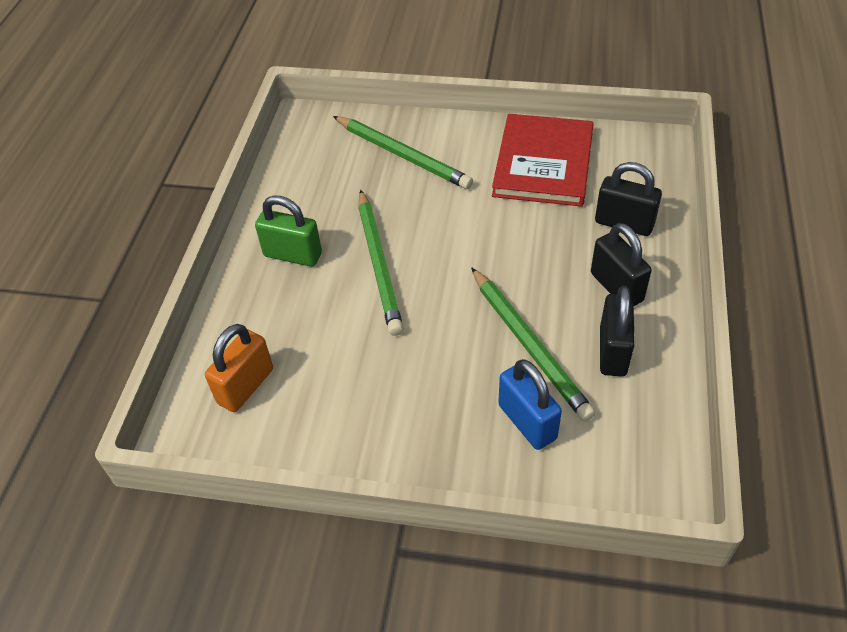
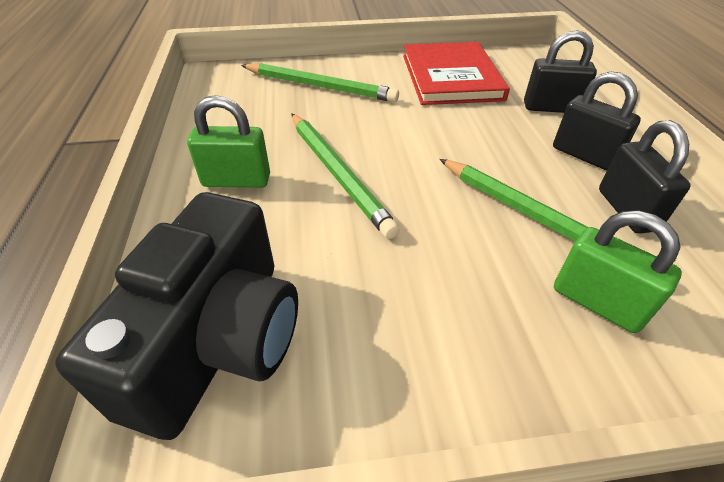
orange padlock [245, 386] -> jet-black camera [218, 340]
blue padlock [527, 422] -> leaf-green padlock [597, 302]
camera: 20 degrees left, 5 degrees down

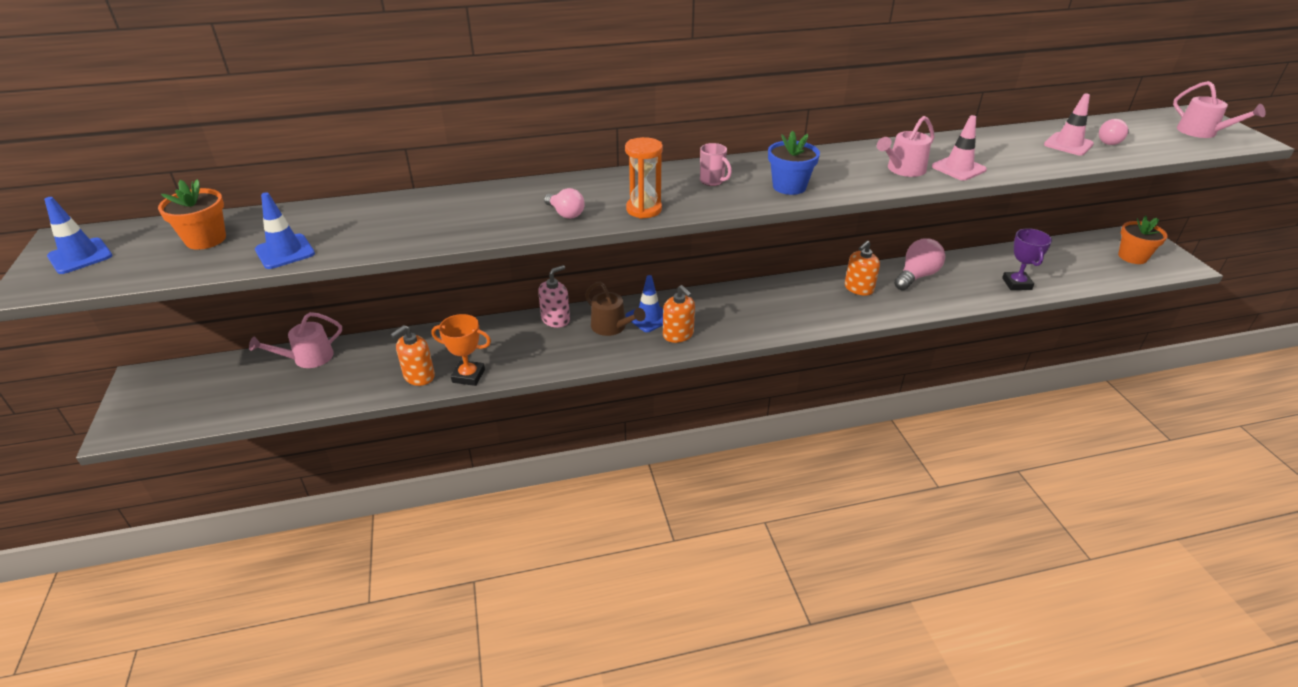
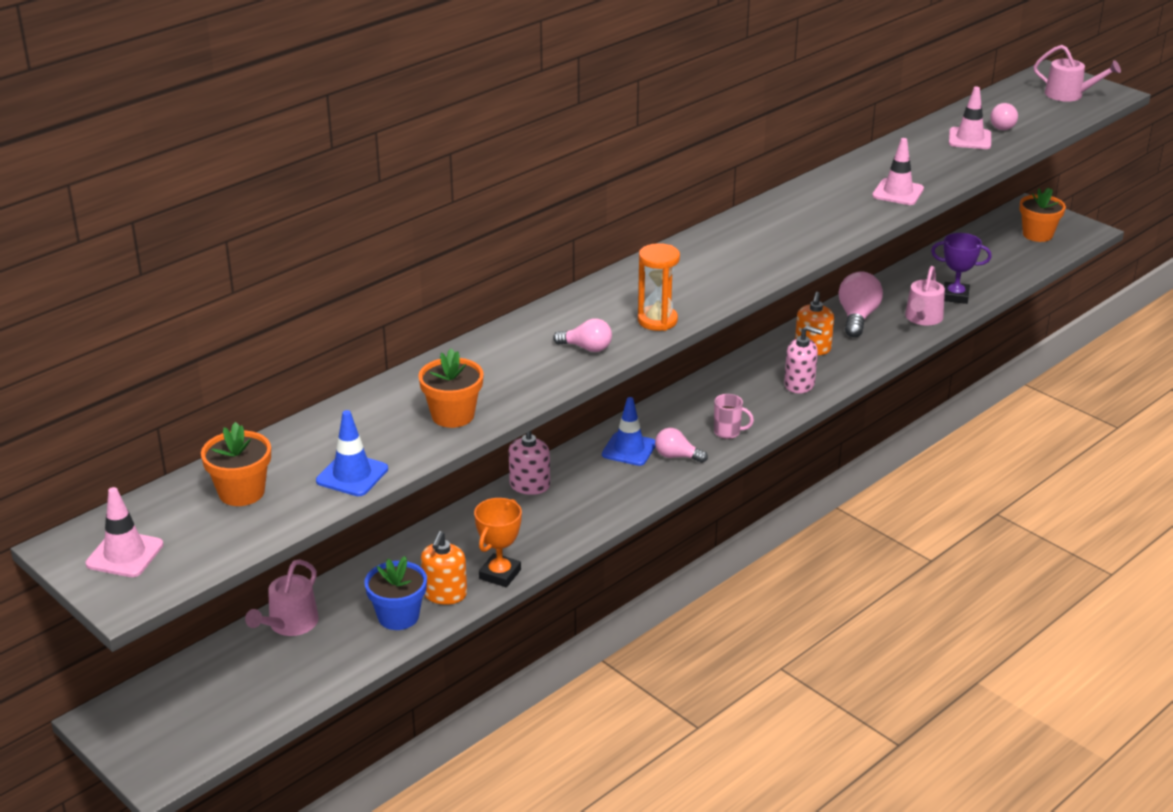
blue road cone [80, 256] -> rosy road cone [125, 554]
blue flower pot [789, 186] -> blue flower pot [398, 616], moved
none -> orange flower pot [453, 415]
orange prize cup [468, 376] -> orange prize cup [500, 574], 45 degrees counterclockwise
orange pump bottle [678, 334] -> rosy lightbulb [677, 456]
rosy coffee mug [712, 181] -> rosy coffee mug [728, 432], moved
none -> rosy pump bottle [799, 384]
rosy sprinkling can [903, 169] -> rosy sprinkling can [923, 318], moved
violet prize cup [1016, 284] -> violet prize cup [955, 296], 45 degrees counterclockwise
dark brown sprinkling can [612, 327] -> none
camera: 30 degrees left, 5 degrees down

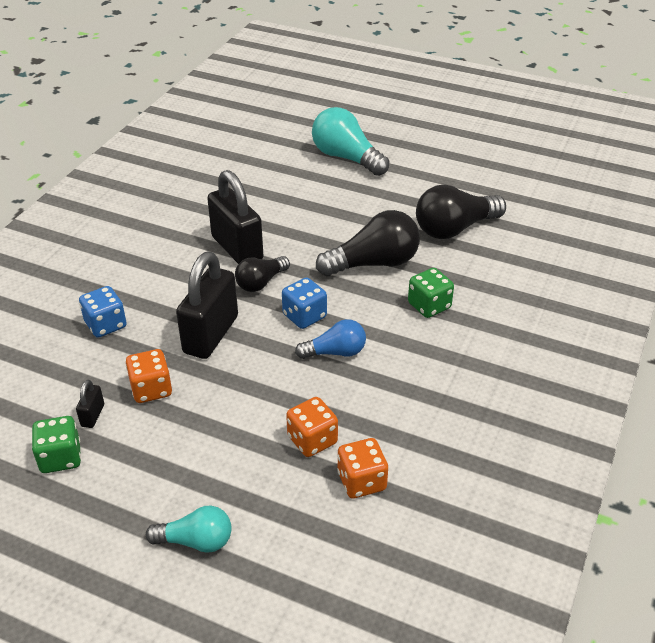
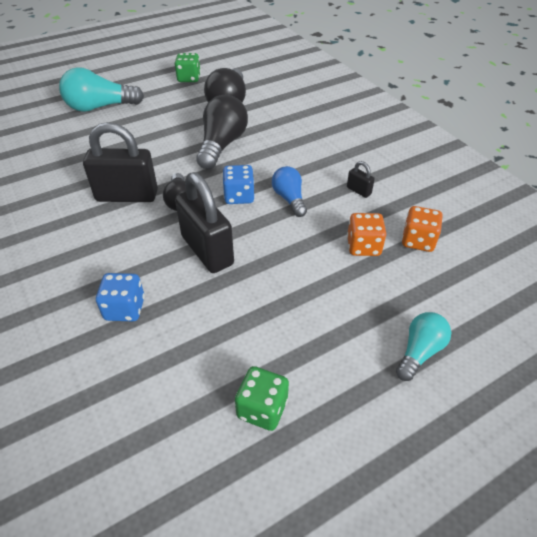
leaf-green dice [429, 306] -> leaf-green dice [189, 78], moved
blue lightbulb [335, 352] -> blue lightbulb [289, 199], 45 degrees counterclockwise
jet-black padlock [93, 415] -> jet-black padlock [358, 191], moved
orange dice [151, 389] -> none
camera: 55 degrees left, 5 degrees up

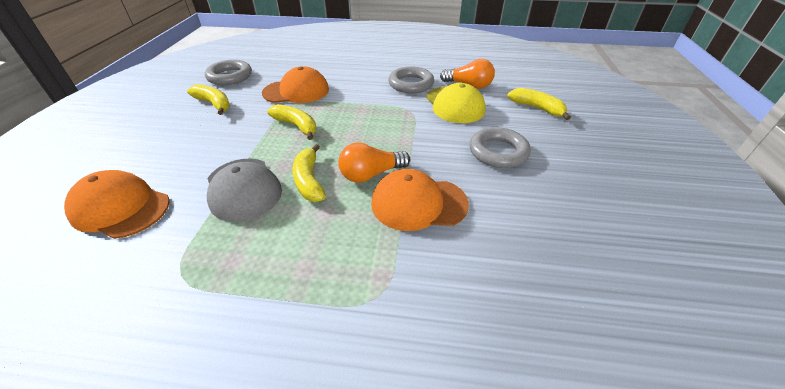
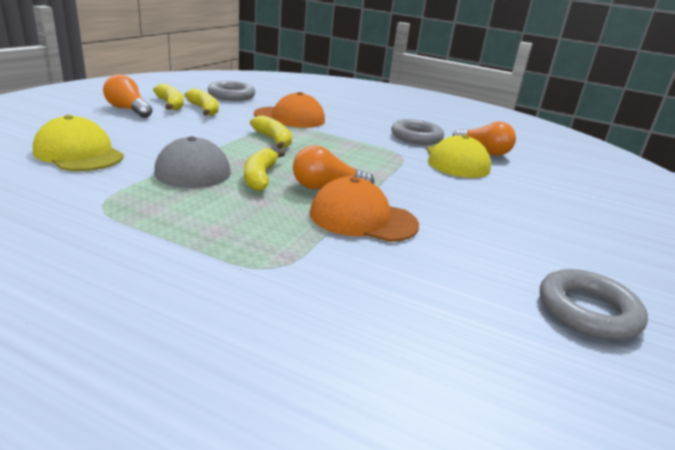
orange peaked cap [120, 208] -> bright yellow peaked cap [79, 153]
none -> orange lightbulb [128, 110]
bright yellow toy banana [537, 108] -> bright yellow toy banana [171, 104], moved
gray torus [498, 152] -> gray torus [587, 311], moved
camera: 15 degrees right, 15 degrees down

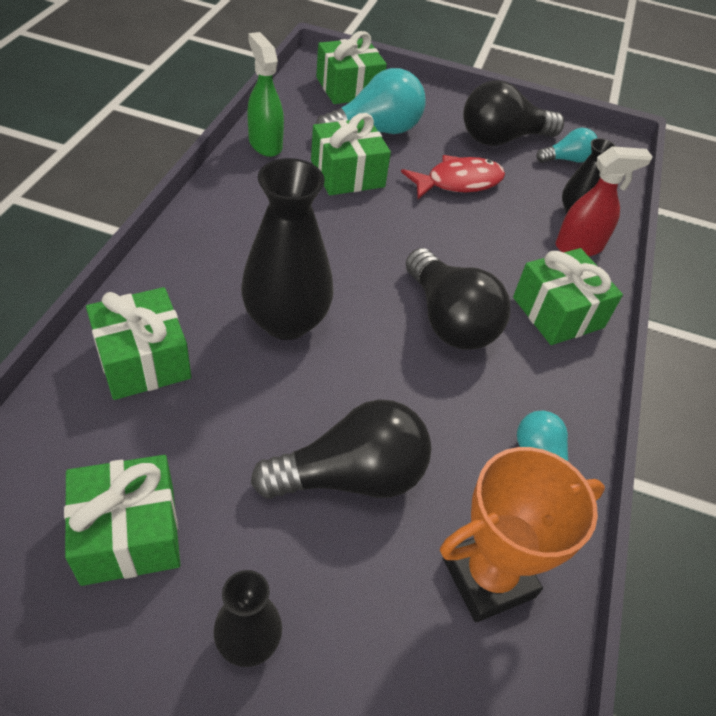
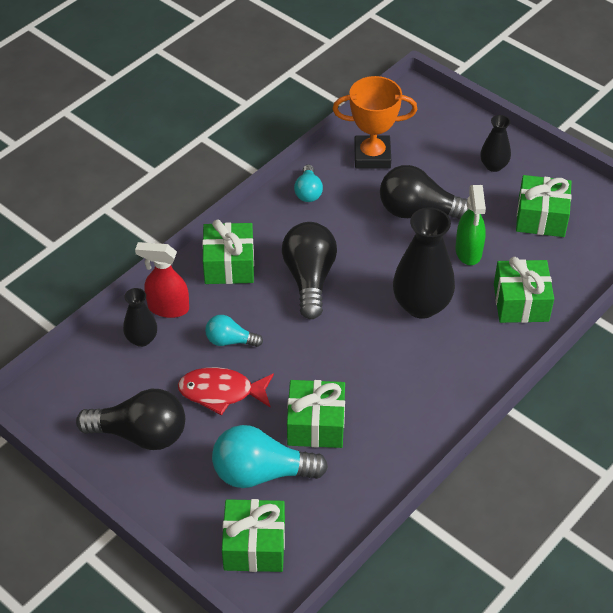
turquoise lightbulb [567, 159] -> turquoise lightbulb [230, 341], moved
leaf-green sprayer [265, 144] -> leaf-green sprayer [468, 252], moved
camera: 150 degrees left, 0 degrees up

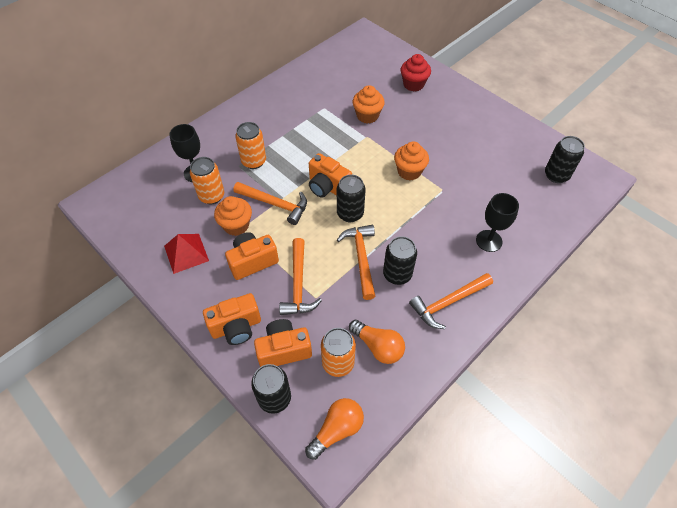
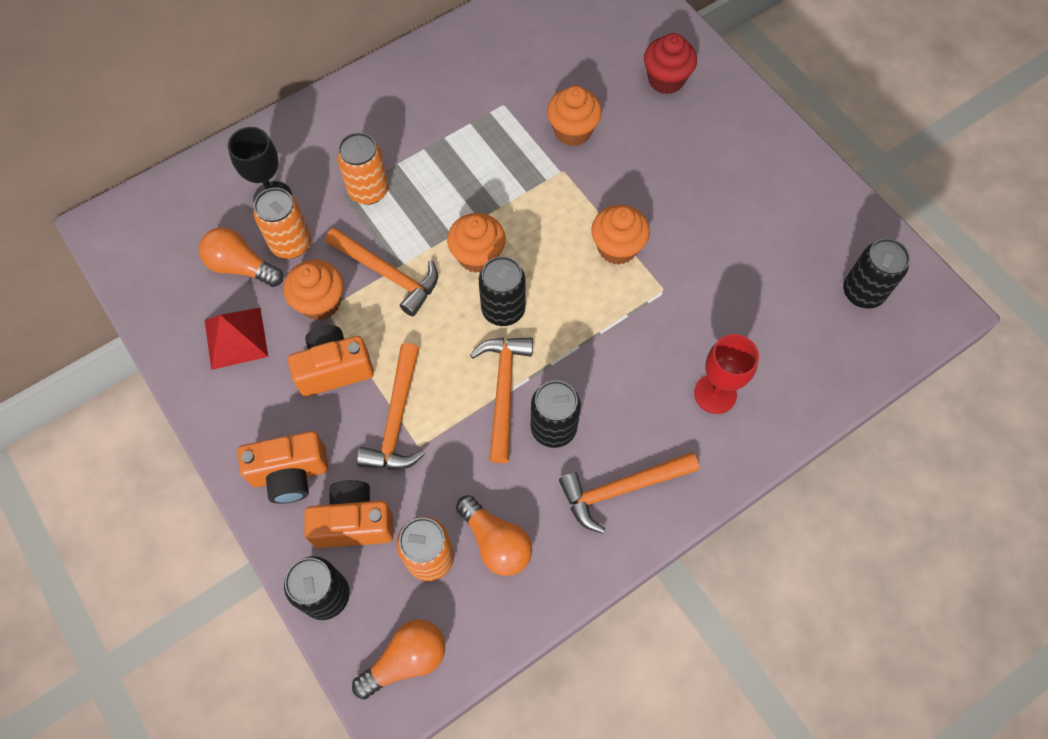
none -> orange lightbulb [241, 266]
orange camera [327, 187] -> orange fairy cake [477, 256]
jet-black wine glass [489, 241] -> scarlet wine glass [715, 394]
camera: 10 degrees right, 10 degrees up

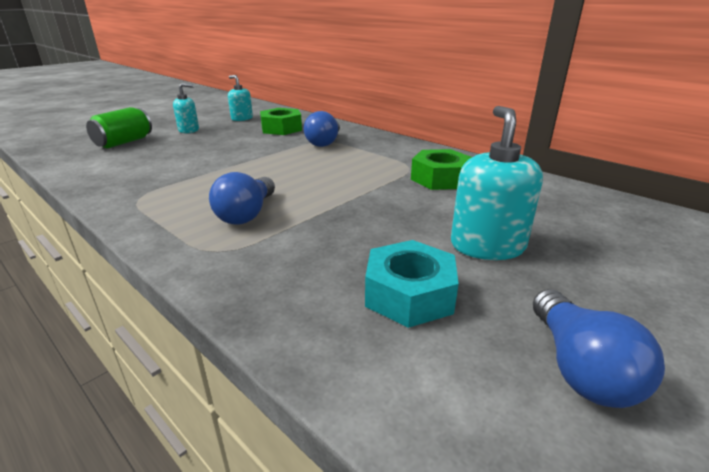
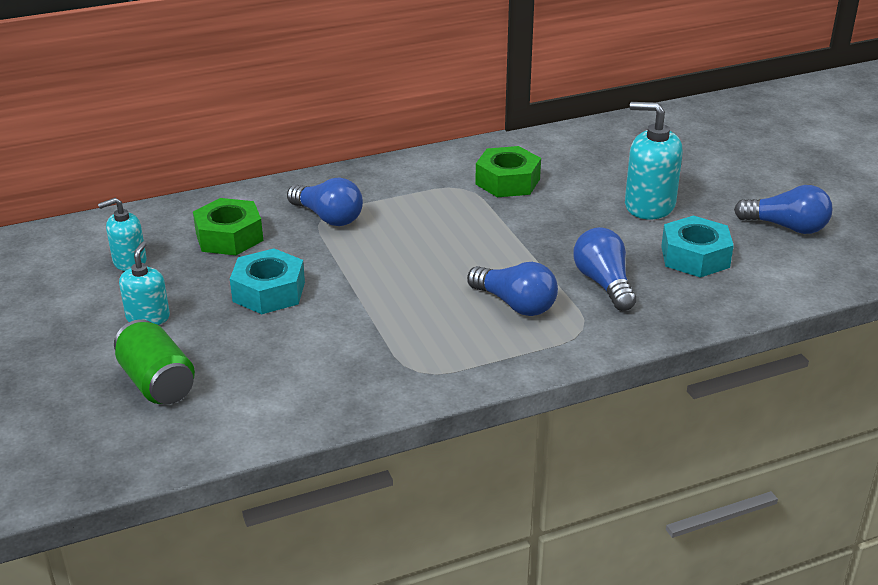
none -> turquoise hex nut [269, 292]
none -> blue lightbulb [604, 283]
camera: 65 degrees left, 5 degrees up

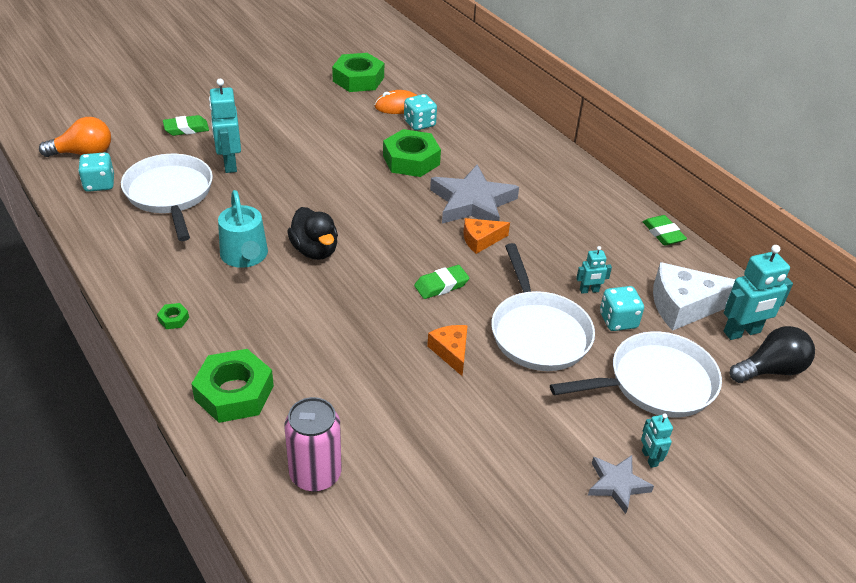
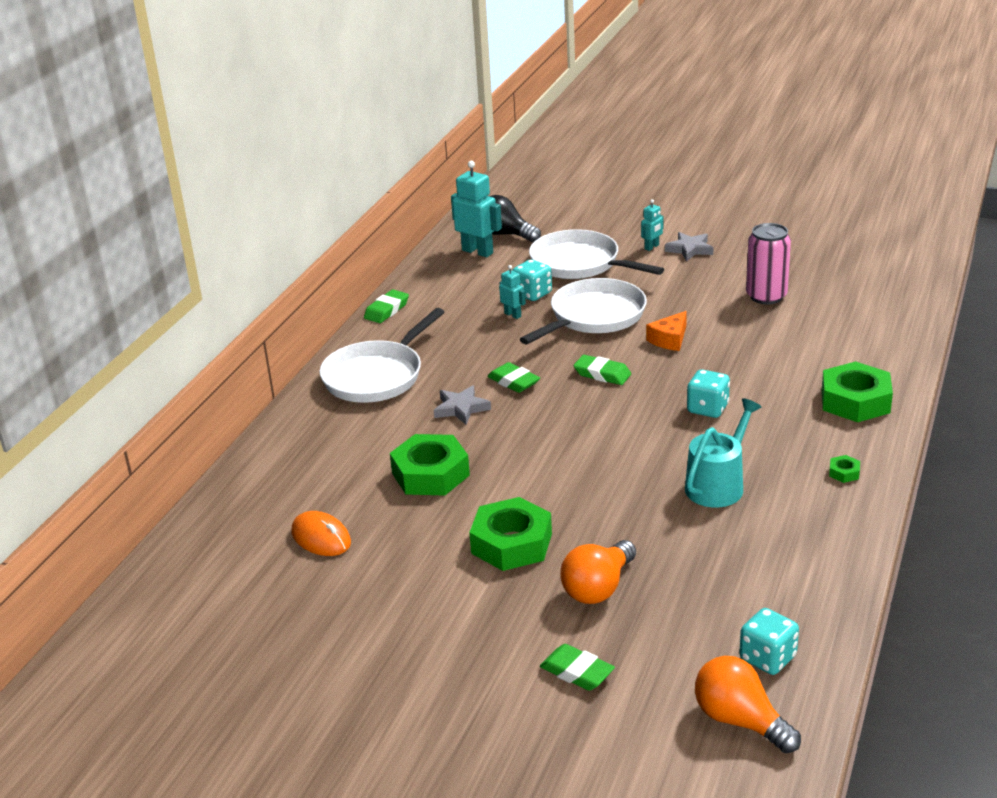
pure white pan [170, 194] -> pure white pan [377, 376], moved
gray star [472, 203] -> gray star [461, 408], x0.54
leaf-green hex nut [358, 79] -> leaf-green hex nut [511, 543], moved
orange cheese wedge [481, 240] -> leaf-green eraser [513, 382]
turquoise toy robot [229, 164] -> orange lightbulb [598, 588]
turquoise dice [419, 124] -> turquoise dice [707, 409], moved
rosy soda can [315, 474] -> rosy soda can [766, 296], moved
jet-black toy duck [315, 250] -> none
pure white cheese wedge [684, 306] -> none
camera: 120 degrees left, 10 degrees down

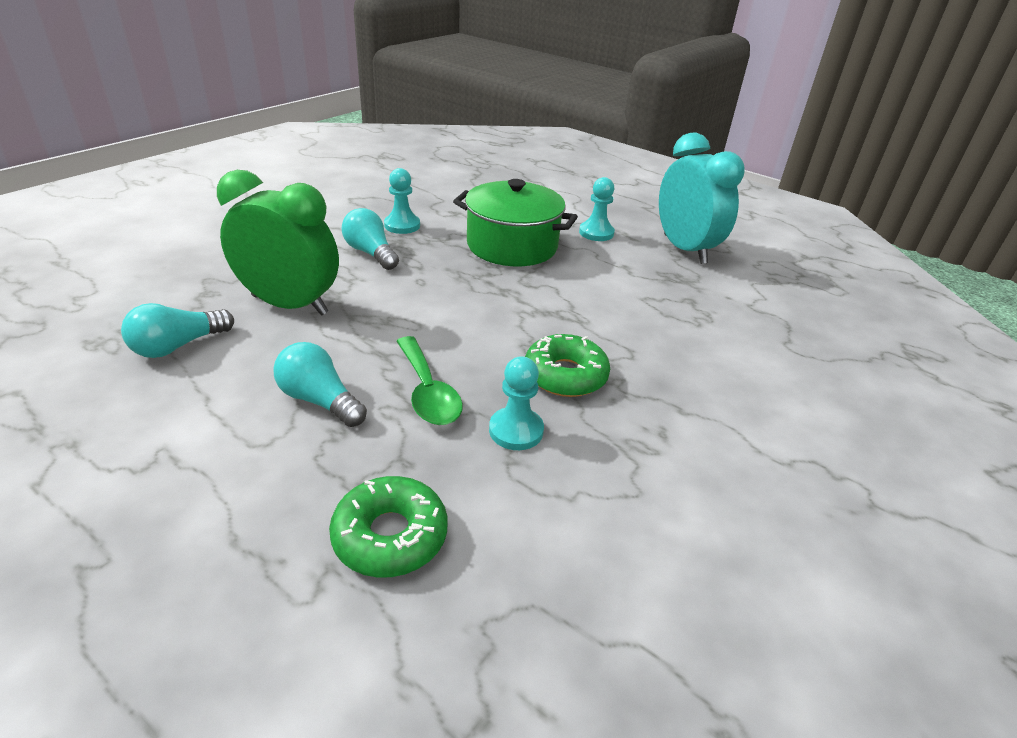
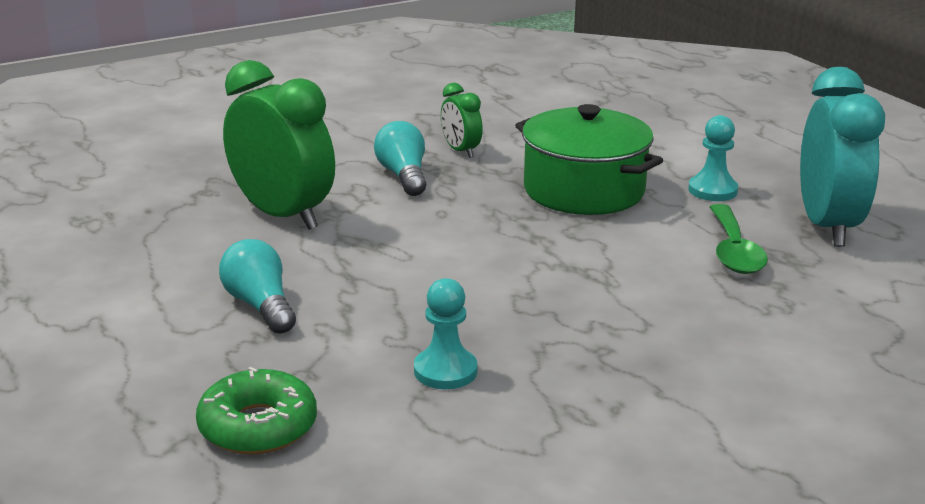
turquoise pawn [402, 225] -> leaf-green clock [460, 151]
leaf-green teaspoon [428, 392] -> leaf-green teaspoon [734, 251], moved
turquoise lightbulb [178, 346] -> none
leaf-green glazed donut [565, 375] -> none
camera: 25 degrees right, 10 degrees down

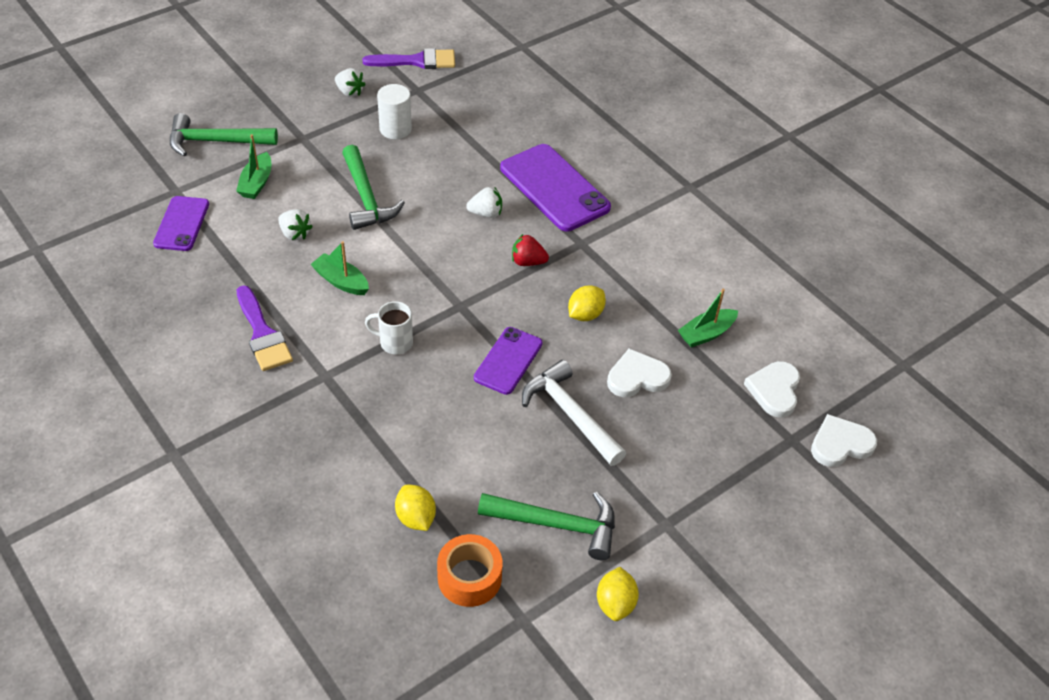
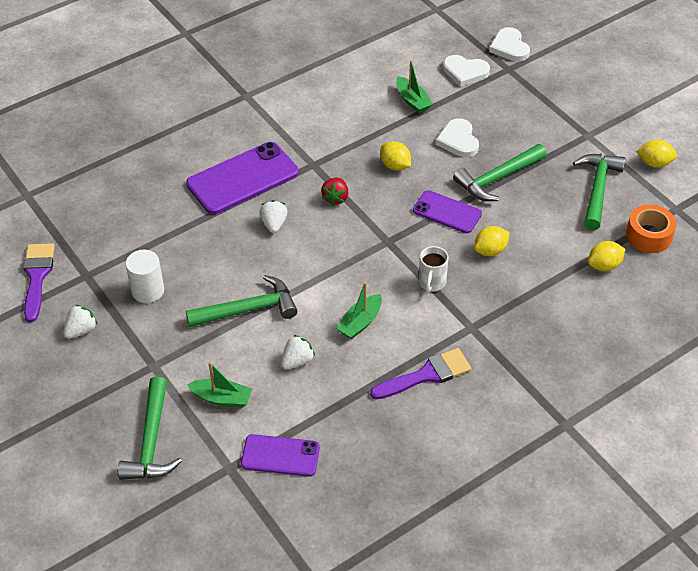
pure white claw hammer [570, 414] -> leaf-green claw hammer [497, 179]
none -> bright yellow lemon [490, 250]
camera: 85 degrees left, 0 degrees up

